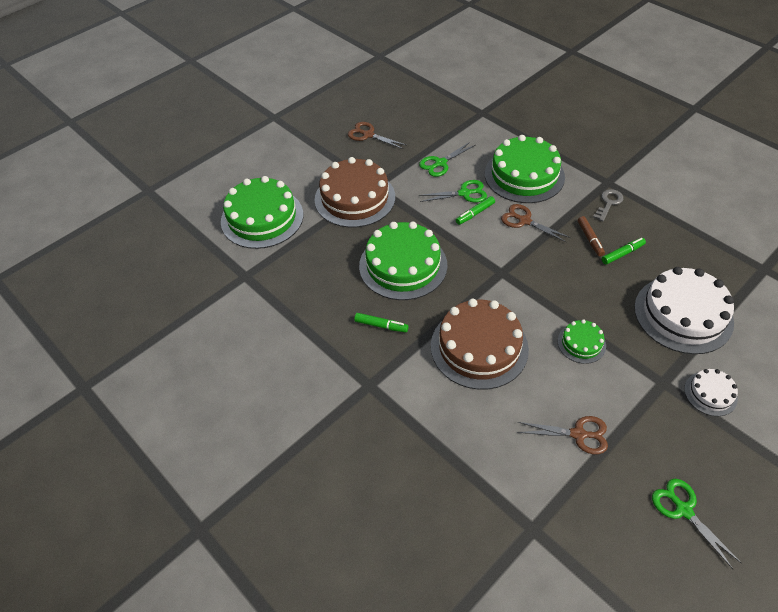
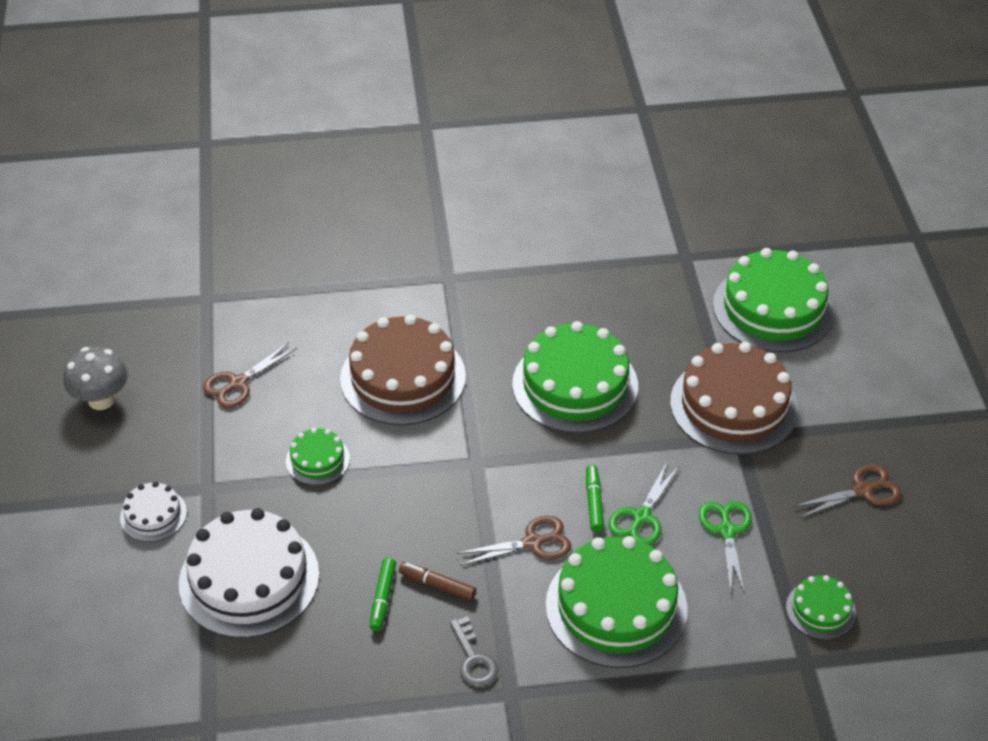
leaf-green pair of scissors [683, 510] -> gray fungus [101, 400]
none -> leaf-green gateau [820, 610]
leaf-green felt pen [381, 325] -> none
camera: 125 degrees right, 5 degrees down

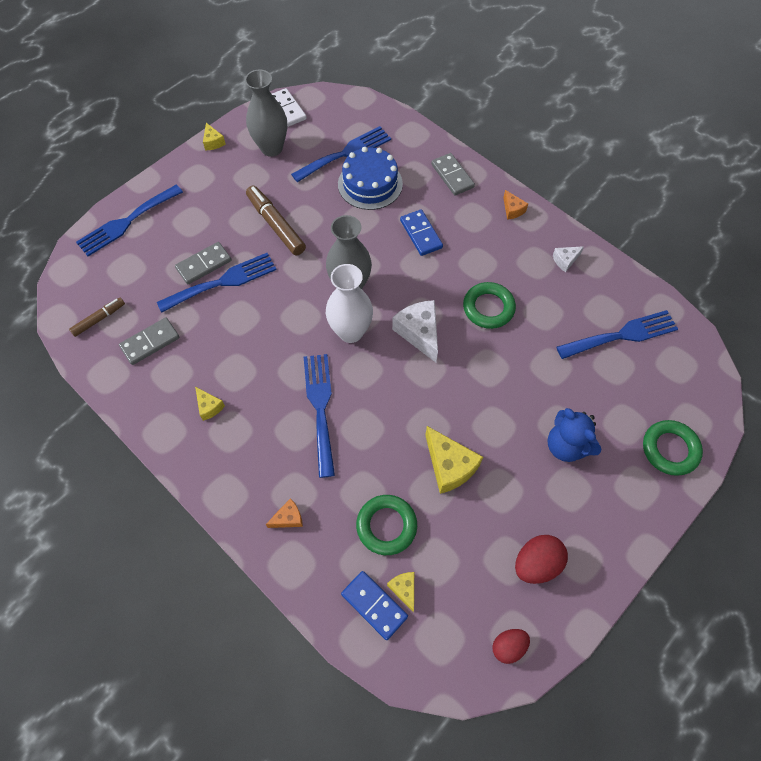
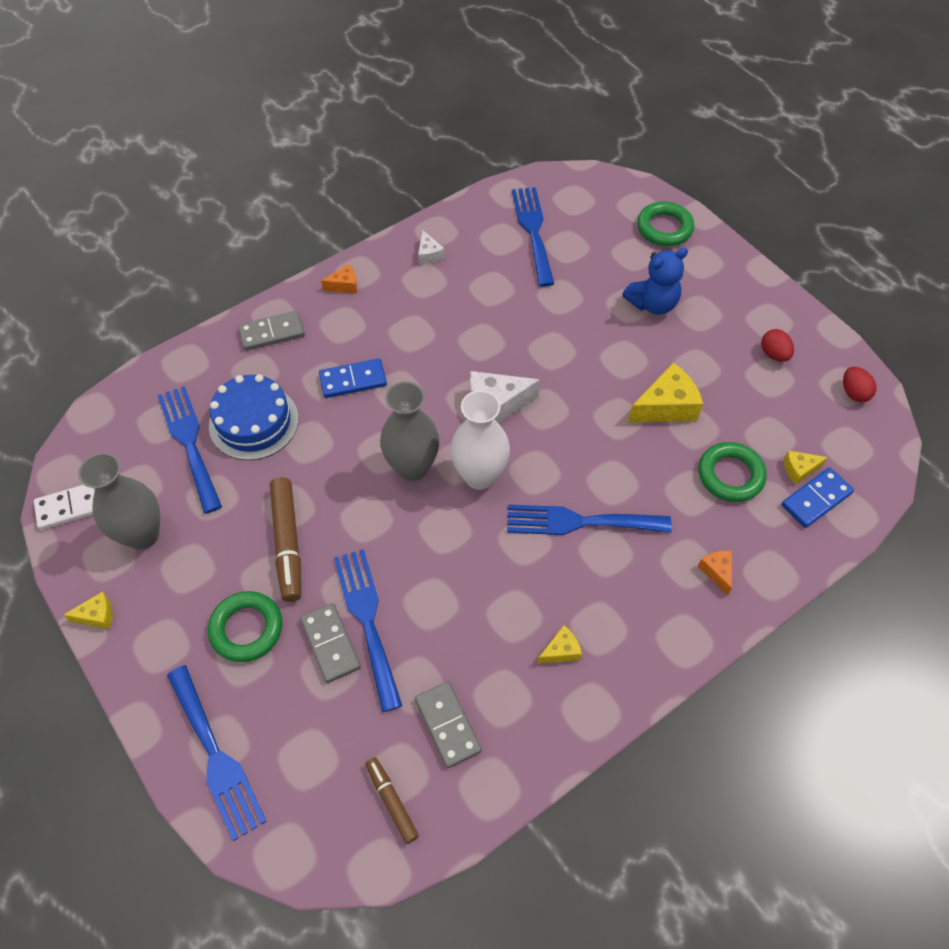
leaf-green torus [488, 308] -> leaf-green torus [246, 629], moved
dark brown felt pen [276, 225] -> dark brown felt pen [287, 543], 75 degrees counterclockwise
scarlet egg [536, 563] -> scarlet egg [774, 354], x0.66
camera: 80 degrees left, 5 degrees down

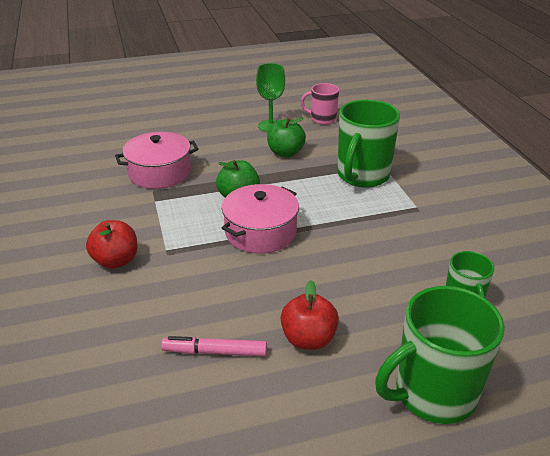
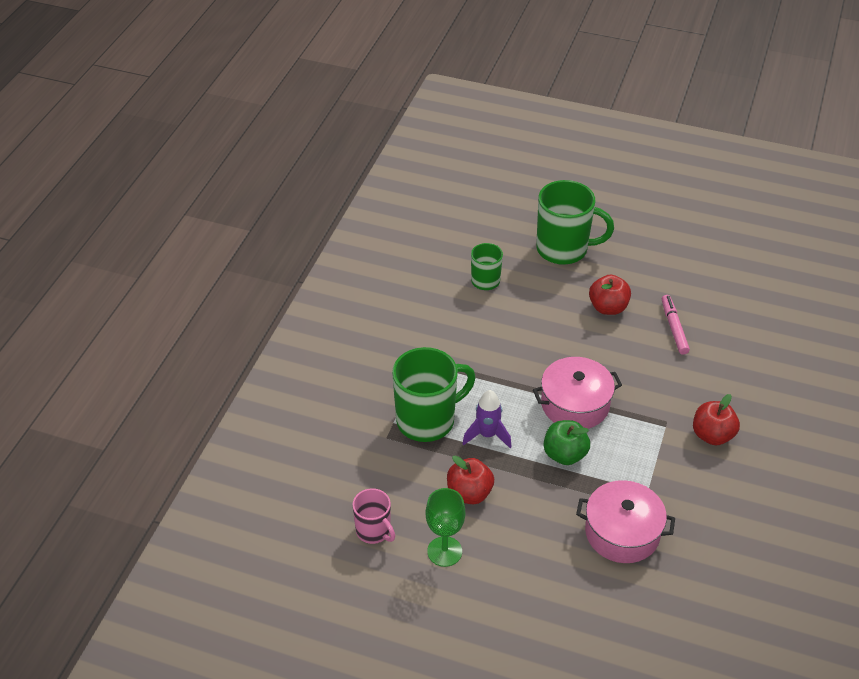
leaf-green toy apple [285, 153] -> scarlet toy apple [469, 493]
none -> violet toy rocket [487, 435]
rosy felt pen [215, 352] -> rosy felt pen [674, 328], 135 degrees counterclockwise
camera: 145 degrees left, 10 degrees up

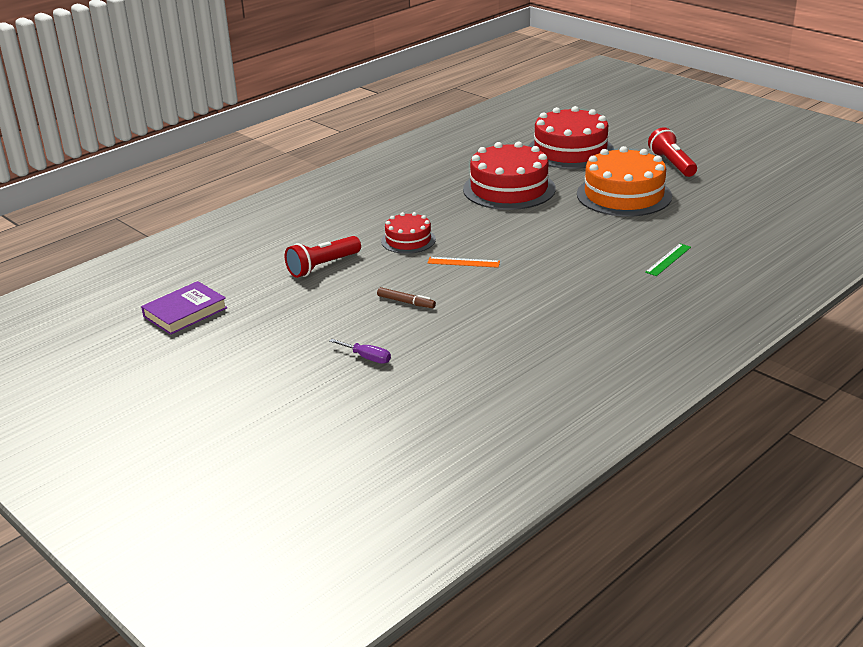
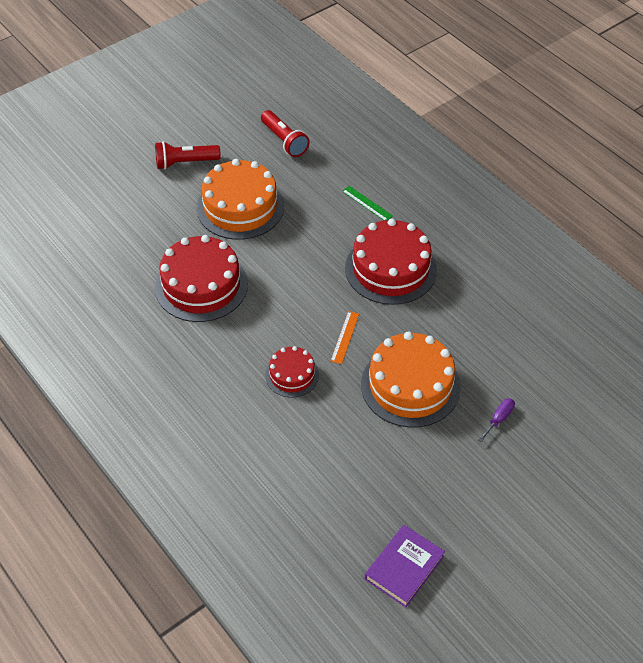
scarlet pocket torch [322, 266] -> scarlet pocket torch [284, 141], moved
scarlet gateau [570, 150] -> scarlet gateau [390, 269], moved
dark brown felt pen [406, 302] -> orange gateau [410, 385]
violet book [185, 312] -> violet book [404, 568], 75 degrees clockwise
camera: 85 degrees left, 20 degrees up

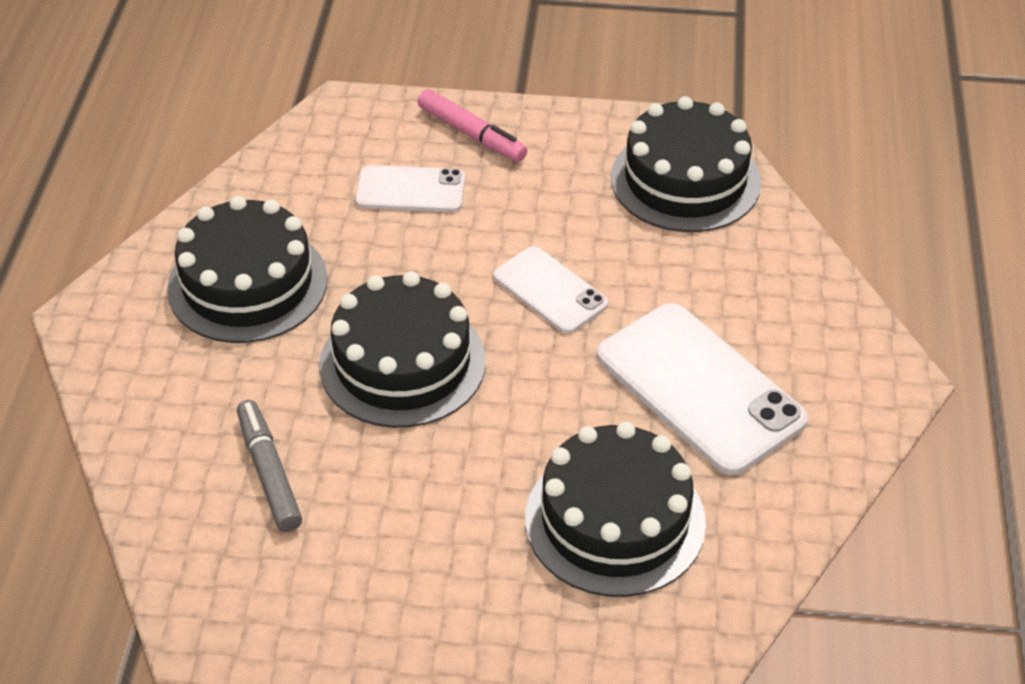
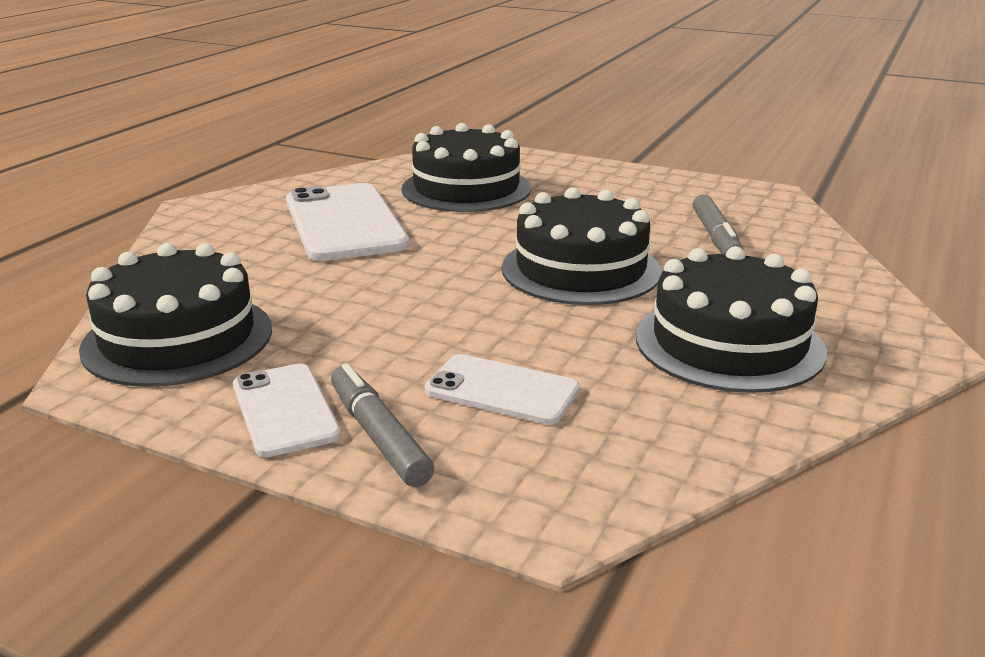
pure white phone [550, 290] -> pure white phone [284, 410], moved
rosy felt pen [472, 134] -> gray felt pen [378, 436]
camera: 160 degrees left, 20 degrees down

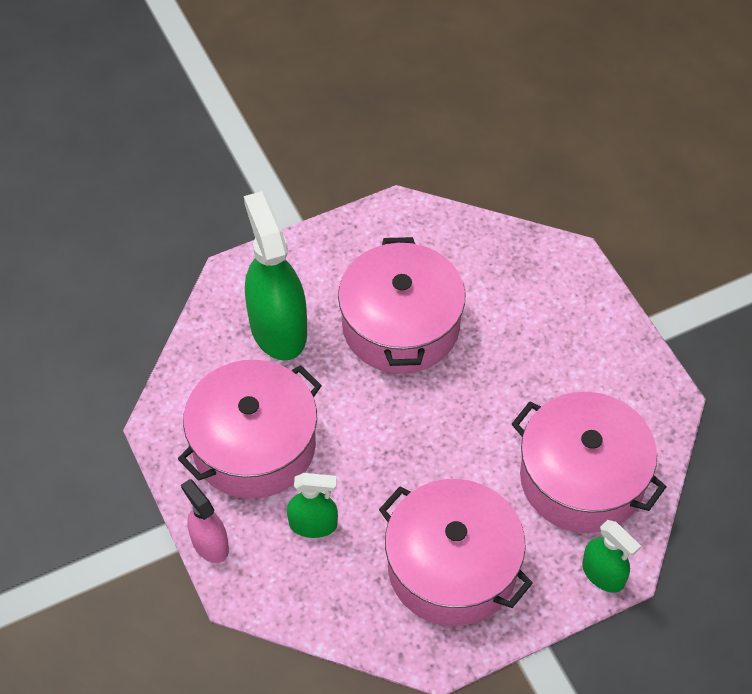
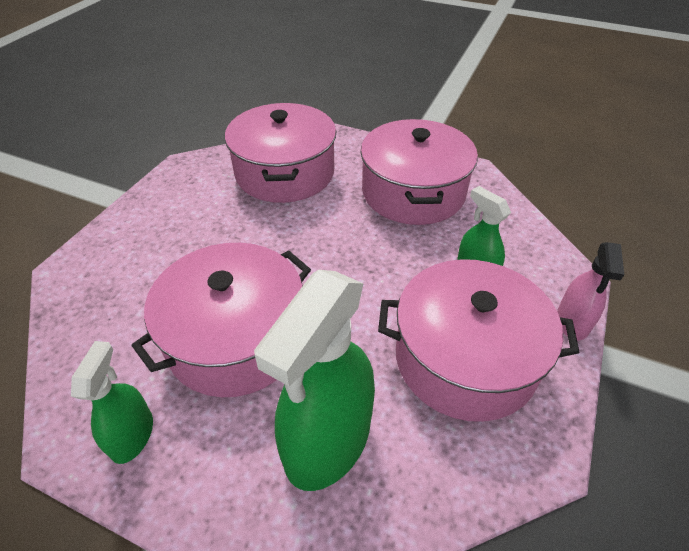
leaf-green sprayer [603, 574] -> leaf-green sprayer [132, 435], moved
camera: 130 degrees left, 10 degrees down

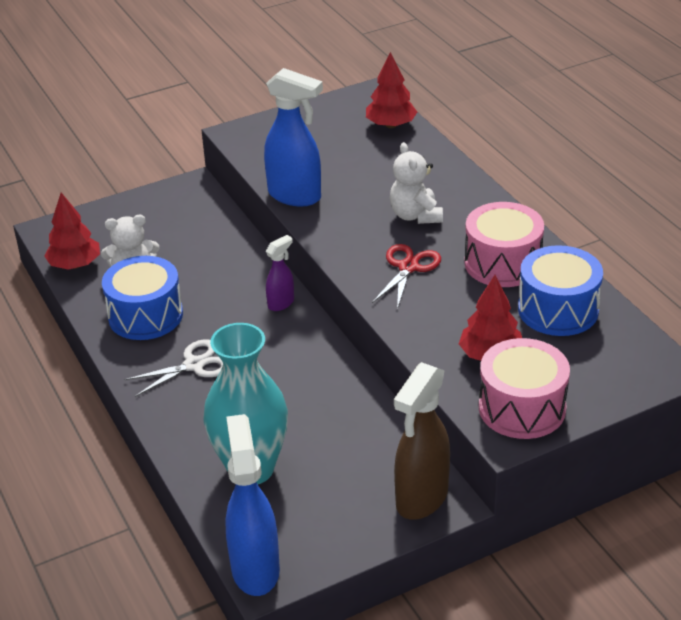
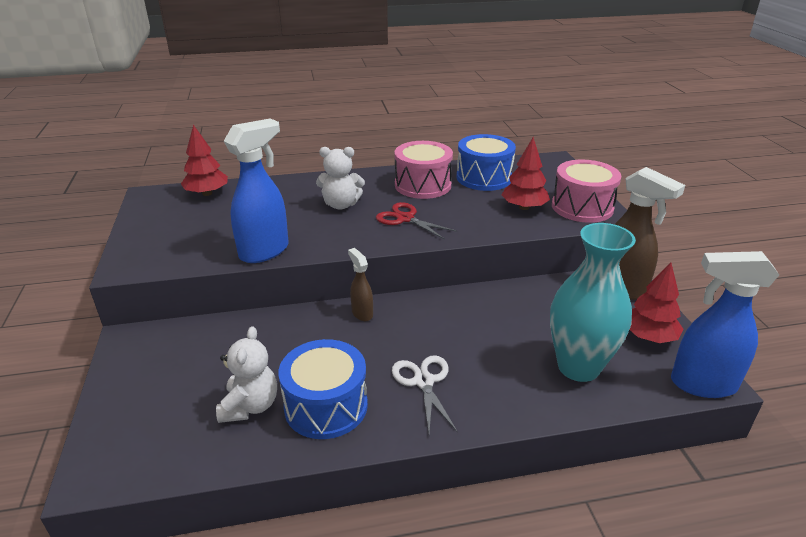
violet sprayer [281, 303] -> dark brown sprayer [362, 313]
scarlet tree [75, 265] -> scarlet tree [648, 336], moved
camera: 75 degrees left, 5 degrees down

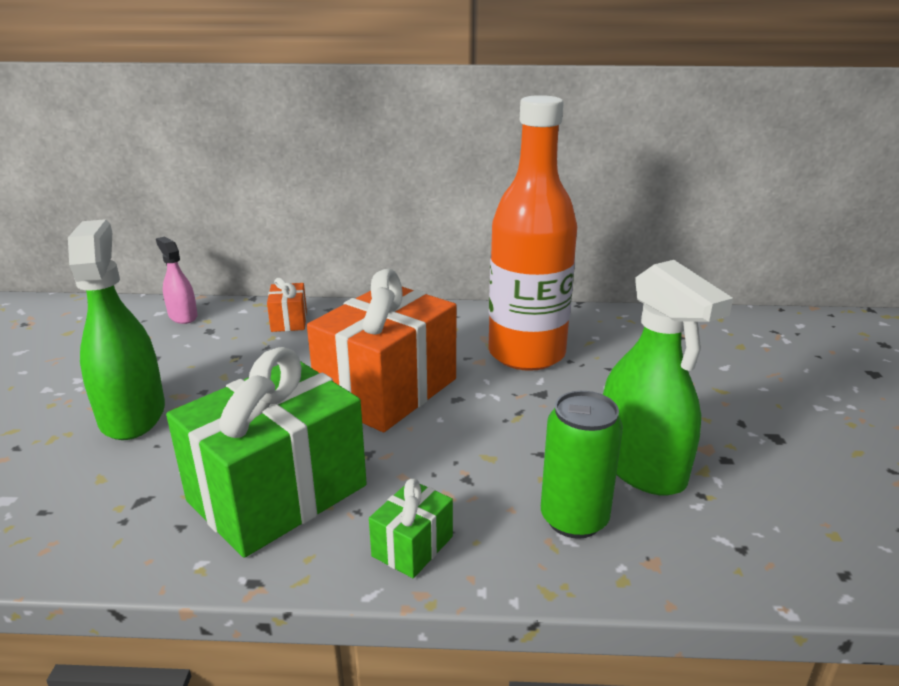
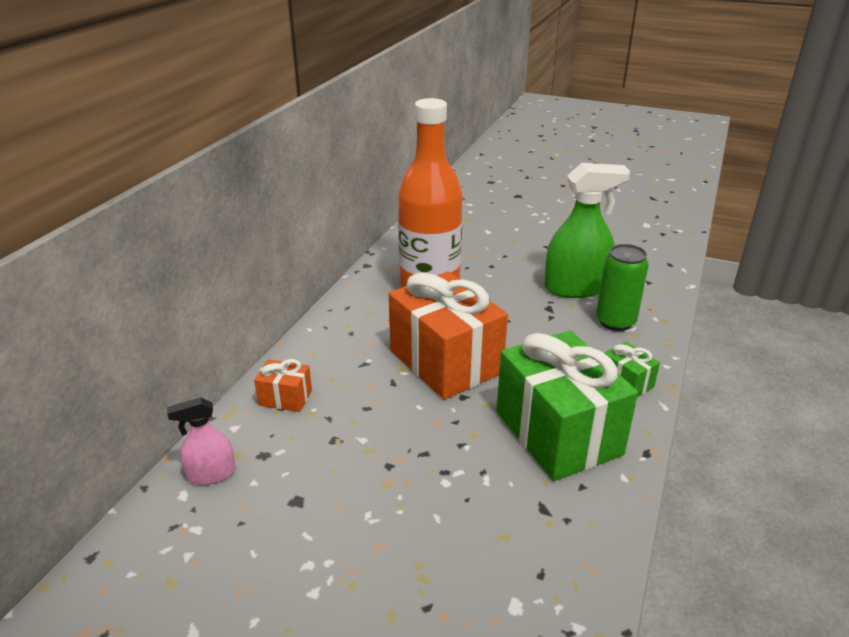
leaf-green sprayer [132, 415] -> none
camera: 70 degrees left, 5 degrees up

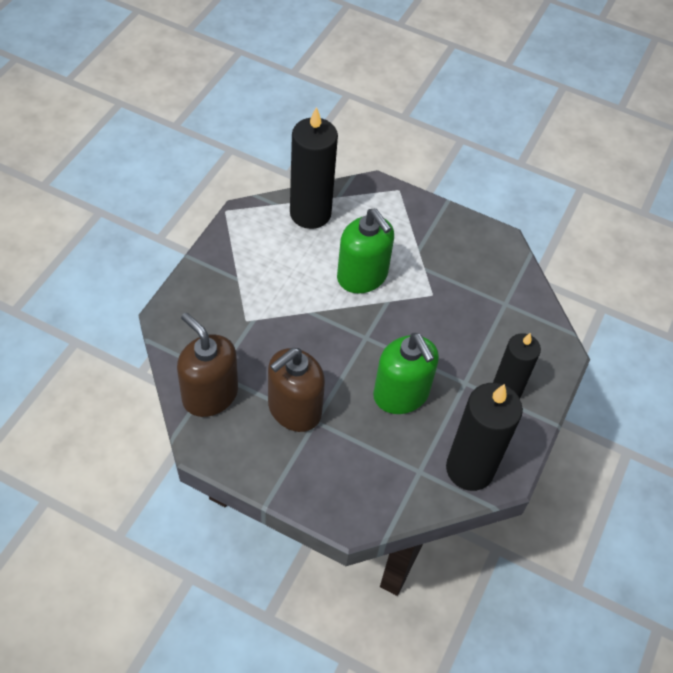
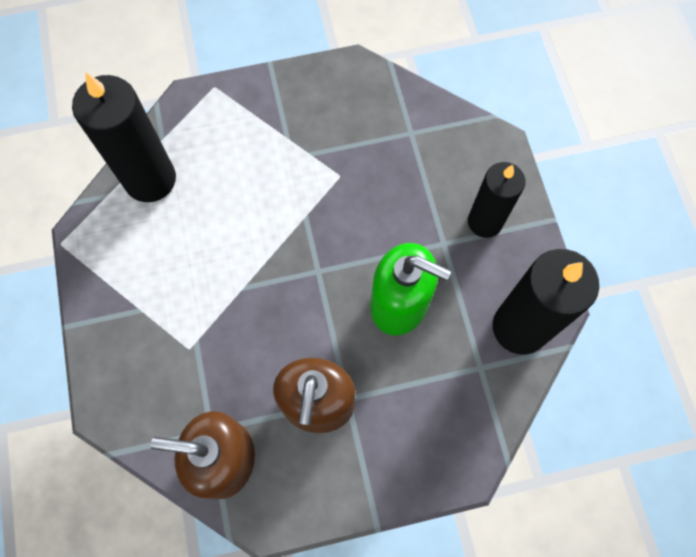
leaf-green pump bottle [362, 276] -> none
camera: 35 degrees left, 15 degrees up

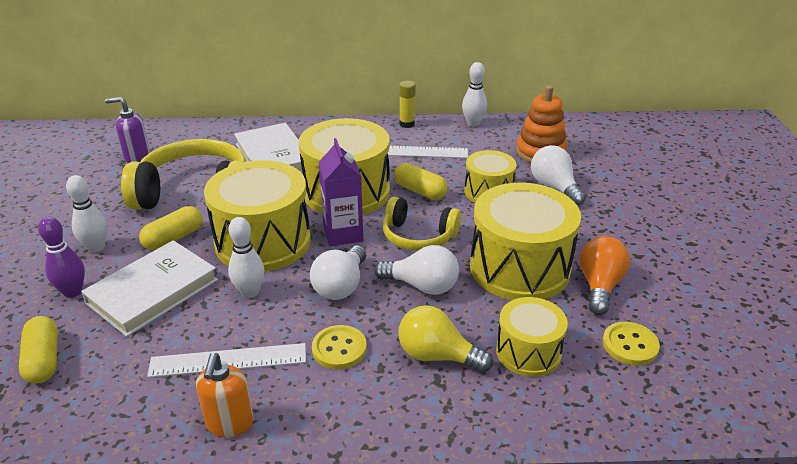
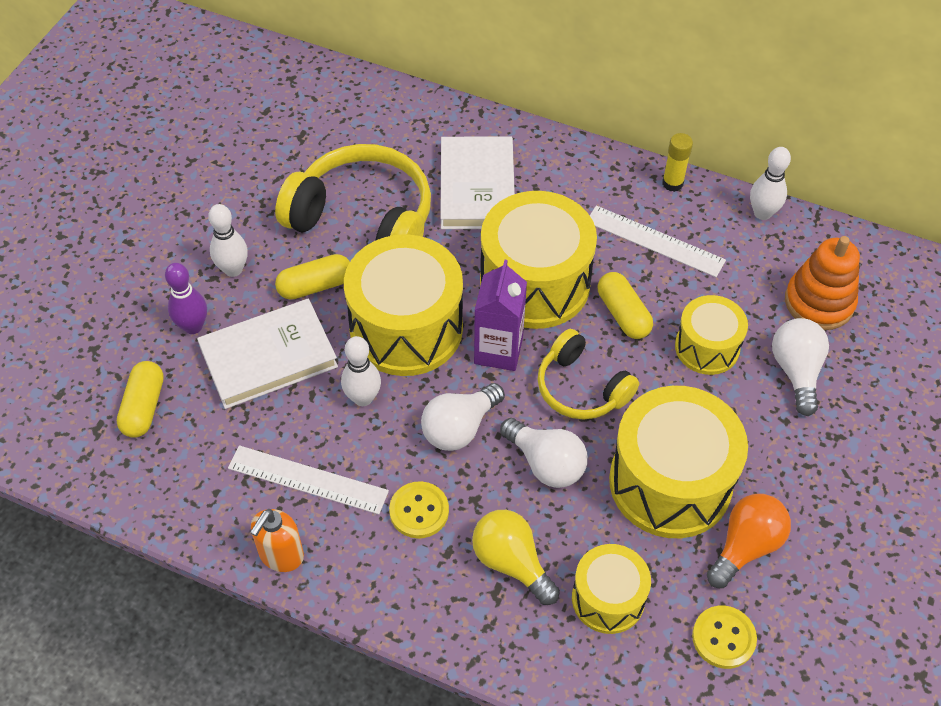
violet pump bottle [137, 157] -> none
camera: 25 degrees right, 20 degrees up

